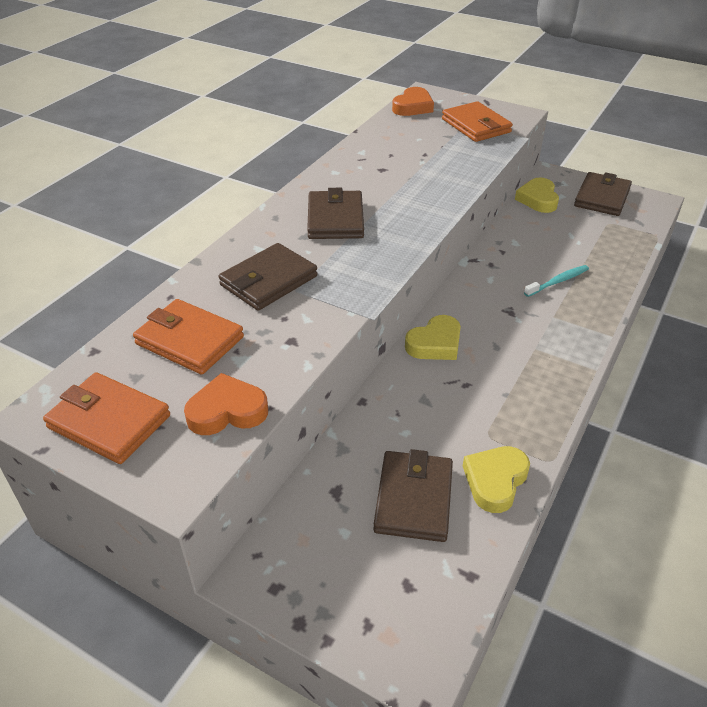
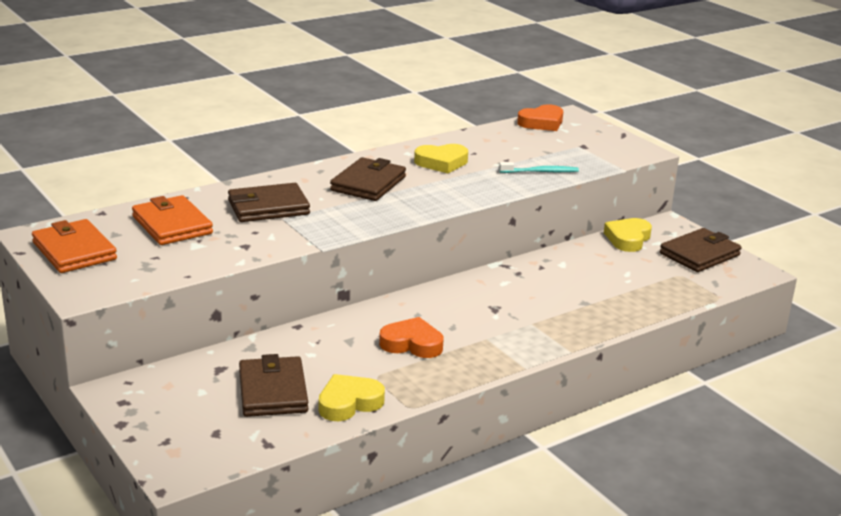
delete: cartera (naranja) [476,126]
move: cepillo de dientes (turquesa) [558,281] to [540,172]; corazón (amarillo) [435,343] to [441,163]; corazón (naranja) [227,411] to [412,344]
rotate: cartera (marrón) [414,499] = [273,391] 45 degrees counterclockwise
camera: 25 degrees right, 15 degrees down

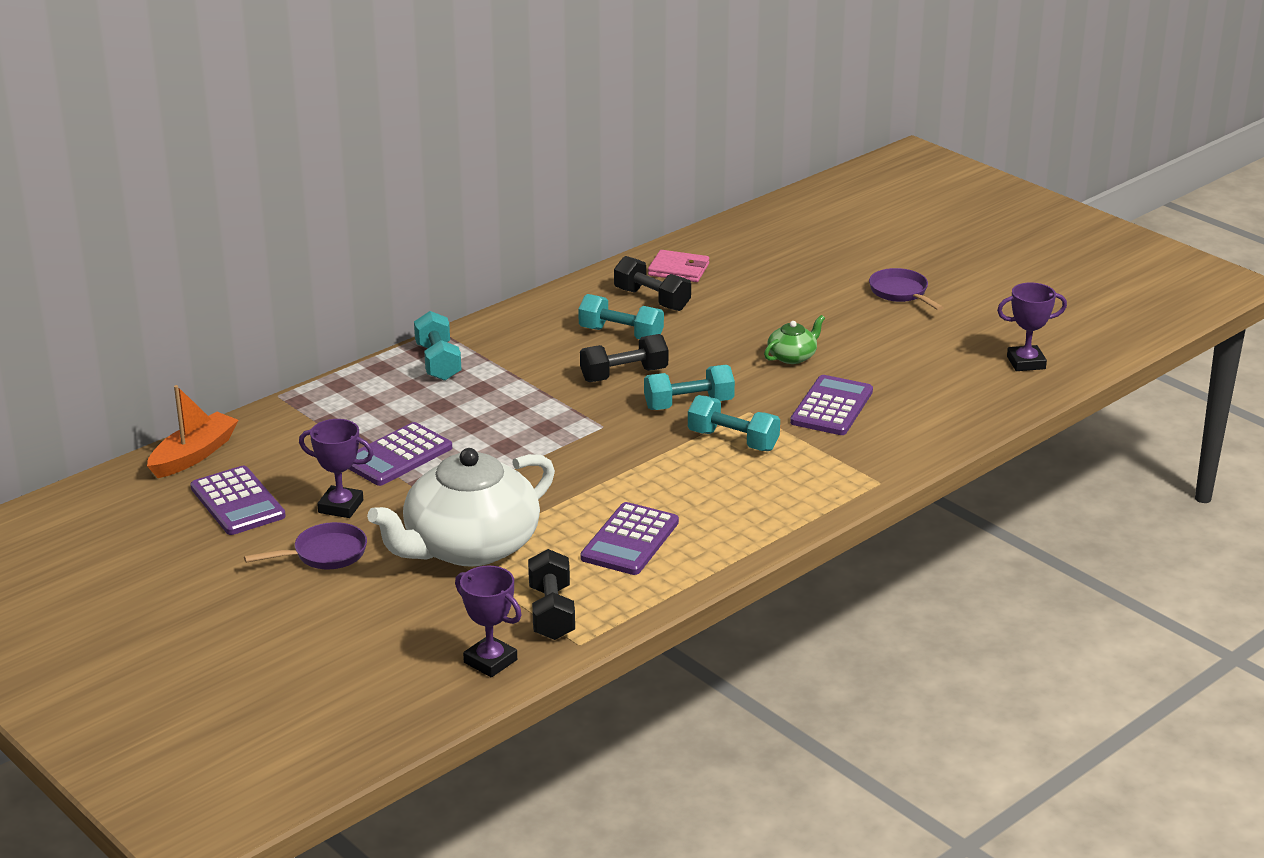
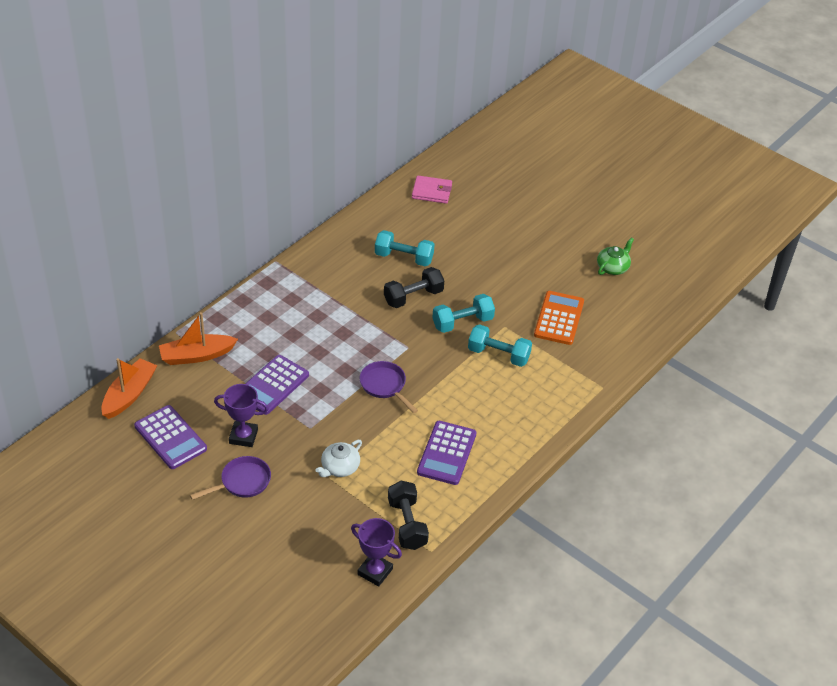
delete: mancuerna (negro) [652,299]; trofeo (morado) [1026,362]; mancuerna (turquesa) [438,362]
insert: barco (naranja) [196,355]
move: sartén (morado) [901,293] to [385,386]; tetera (verde) [792,356] to [613,267]
recolor: calculadora (morado) [831,407] to calculadora (naranja) [559,318]
resize: tetera (blanco) [469,546] = [339,467] x0.42
camera: 10 degrees left, 15 degrees up

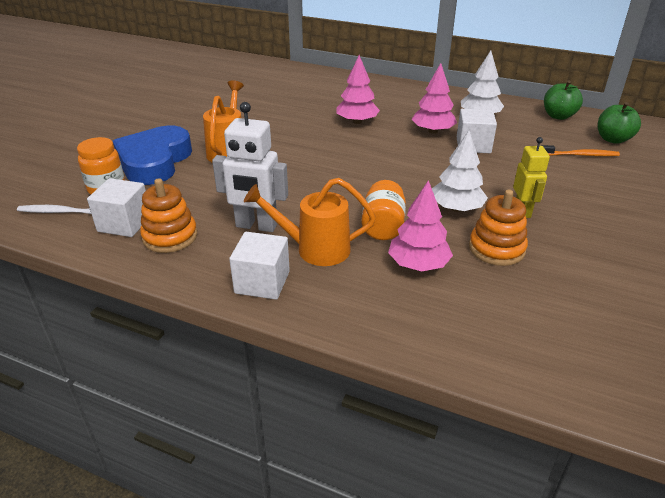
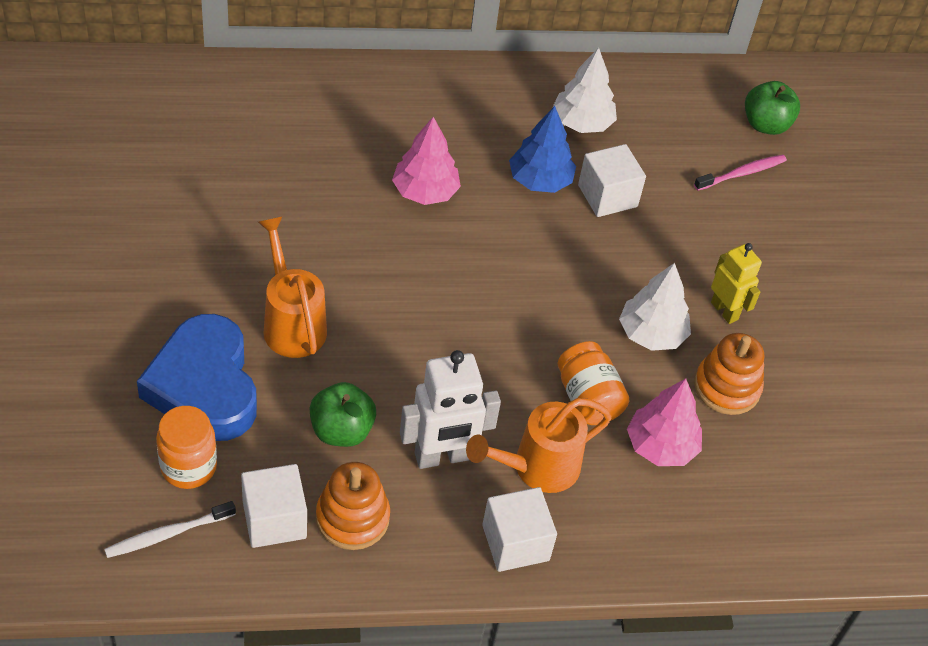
move: manzana (verde) [558,116] to [341,430]
recolor: árbol (rosa) [432,131] to árbol (azul) [540,180]; cepillo de dientes (naranja) [580,155] to cepillo de dientes (rosa) [741,173]
camera: 35 degrees left, 15 degrees up

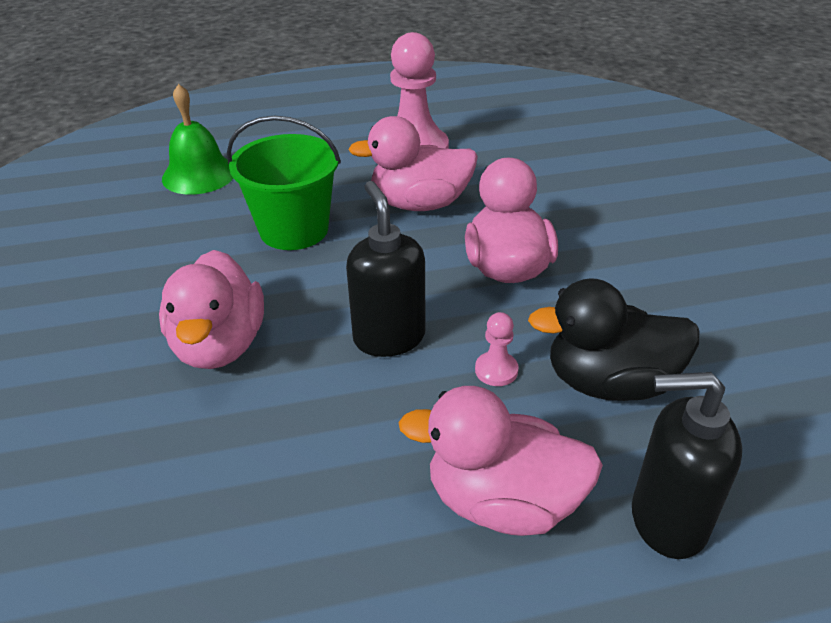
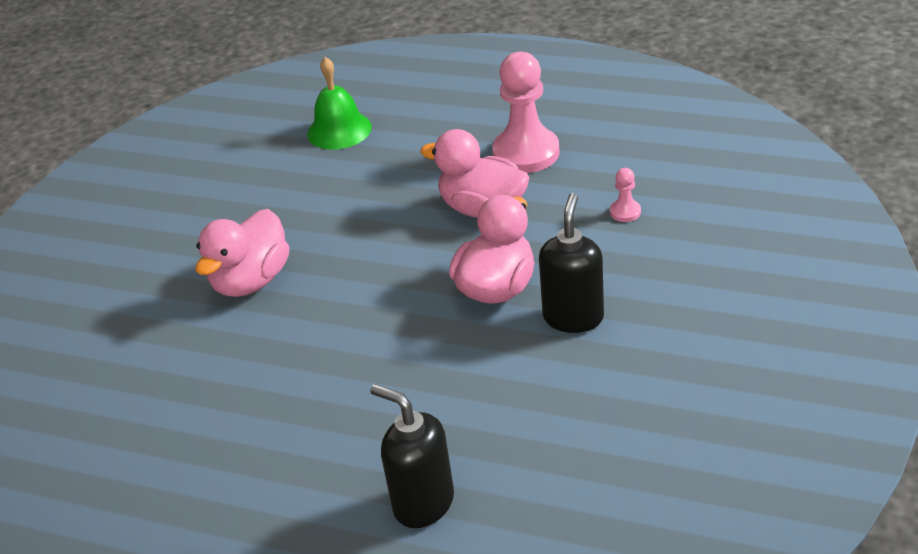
delete: balde (verde) [294,230]; pato (negro) [609,382]; pato (rosa) [502,502]
move: dispensador de jabón (negro) [389,337] to [573,317]; peón (rosa) [496,370] to [625,212]
camera: 35 degrees right, 0 degrees up

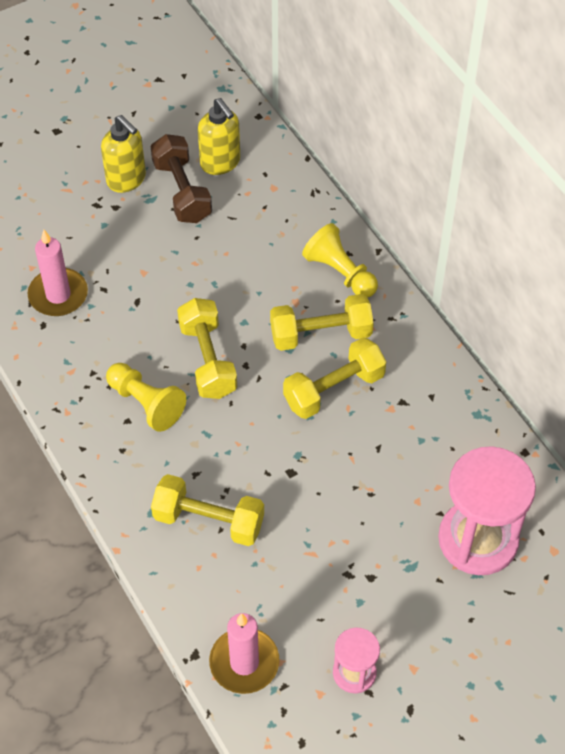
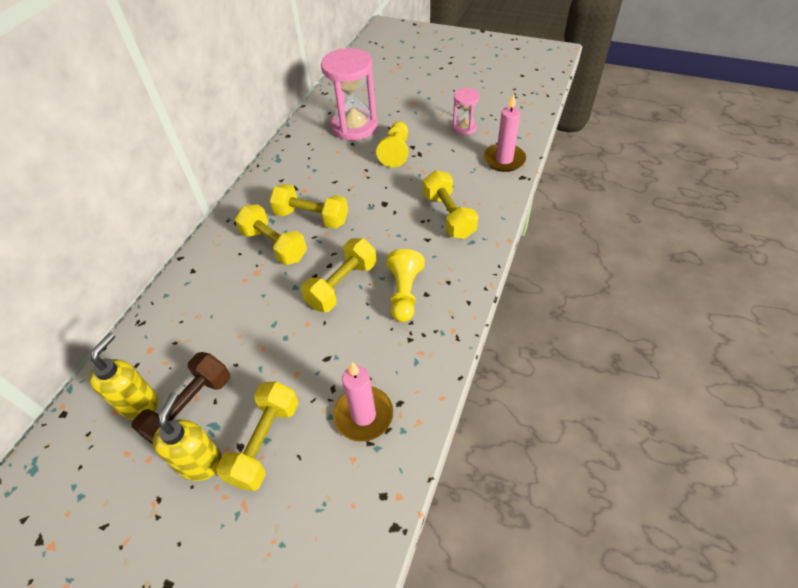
insert: mancuerna (amarillo) [265,442]
move: peón (amarillo) [340,272] to [396,152]
camera: 125 degrees left, 5 degrees down

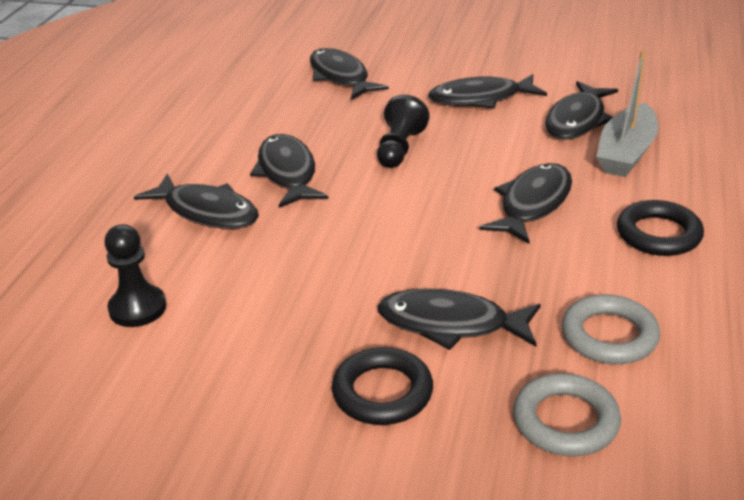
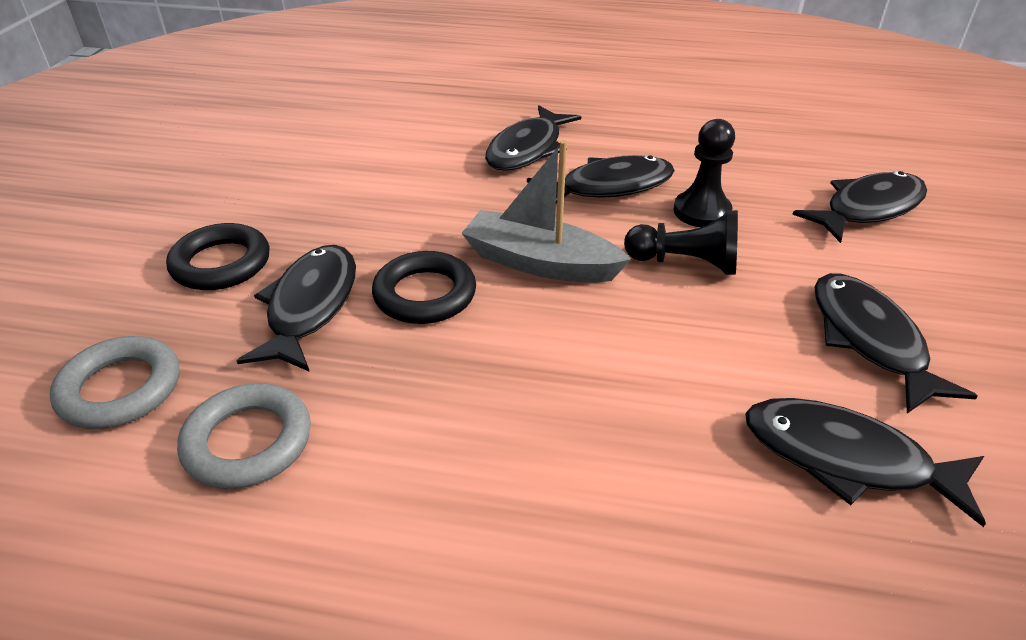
delete: pez (negro) [533,204]
move: barco (gris) [626,153] to [540,263]; anillo (negro) [658,234] to [425,294]; peón (negro) [138,308] to [701,212]
camera: 85 degrees right, 5 degrees up

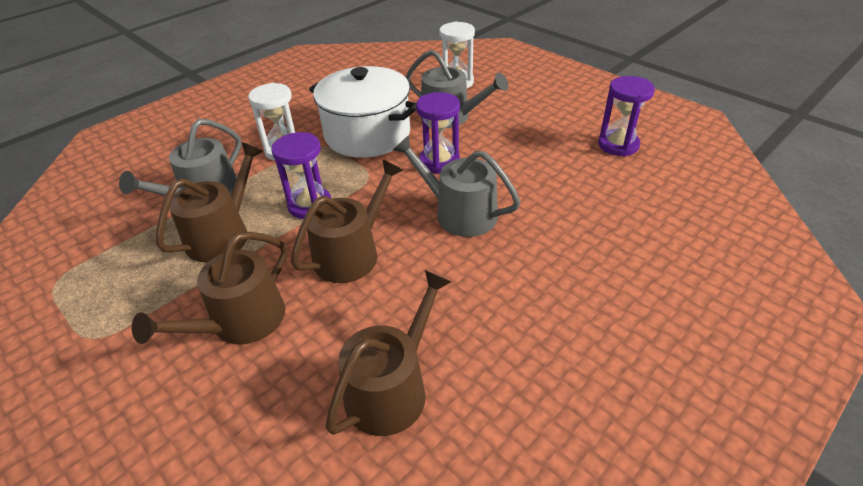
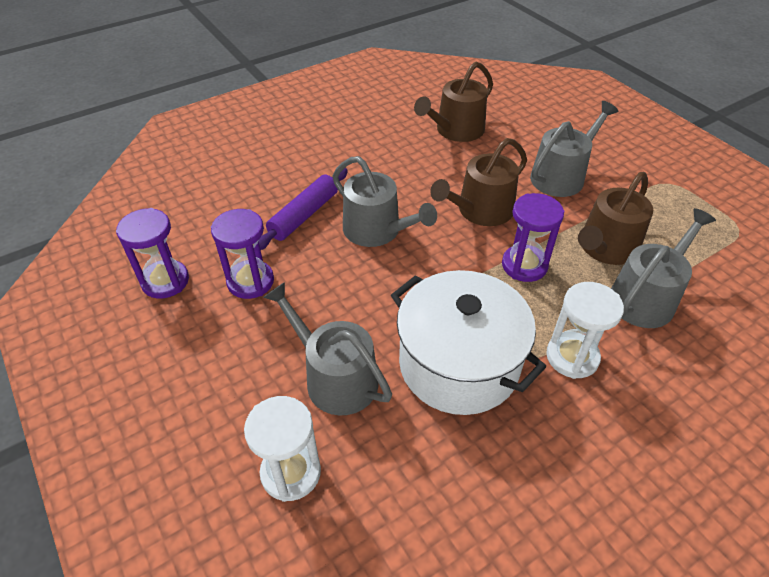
insert: rodillo (morado) [304,215]
move: reloj de arena (morado) [439,162] to [250,281]
recolor: regadera (marrón) [240,322] to regadera (gris) [561,176]
camera: 170 degrees left, 5 degrees up

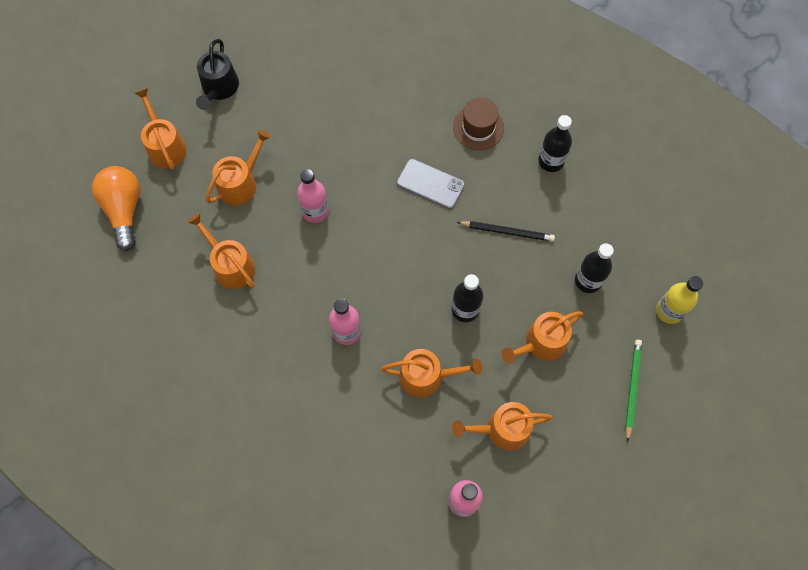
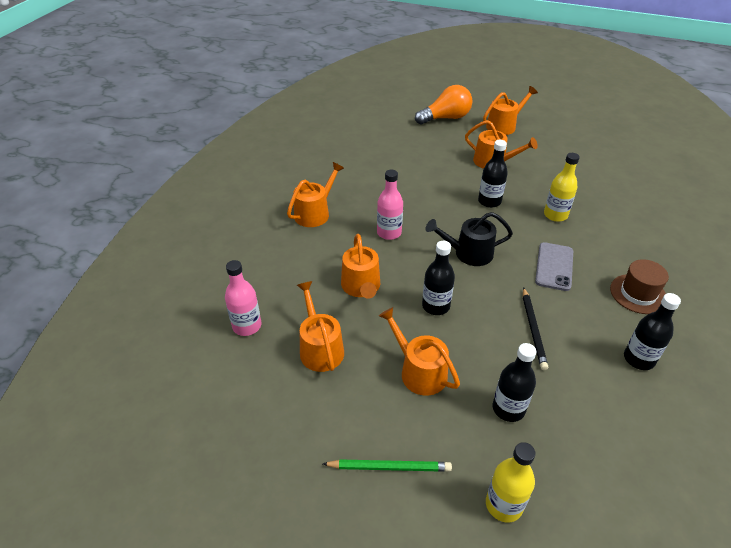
insert: botella (amarillo) [555,215]
move: regadera (negro) [219,88] to [468,253]; regadera (naranja) [231,265] to [315,213]
recolor: botella (rosa) [315,211] to botella (negro) [489,201]
camera: 80 degrees right, 25 degrees down

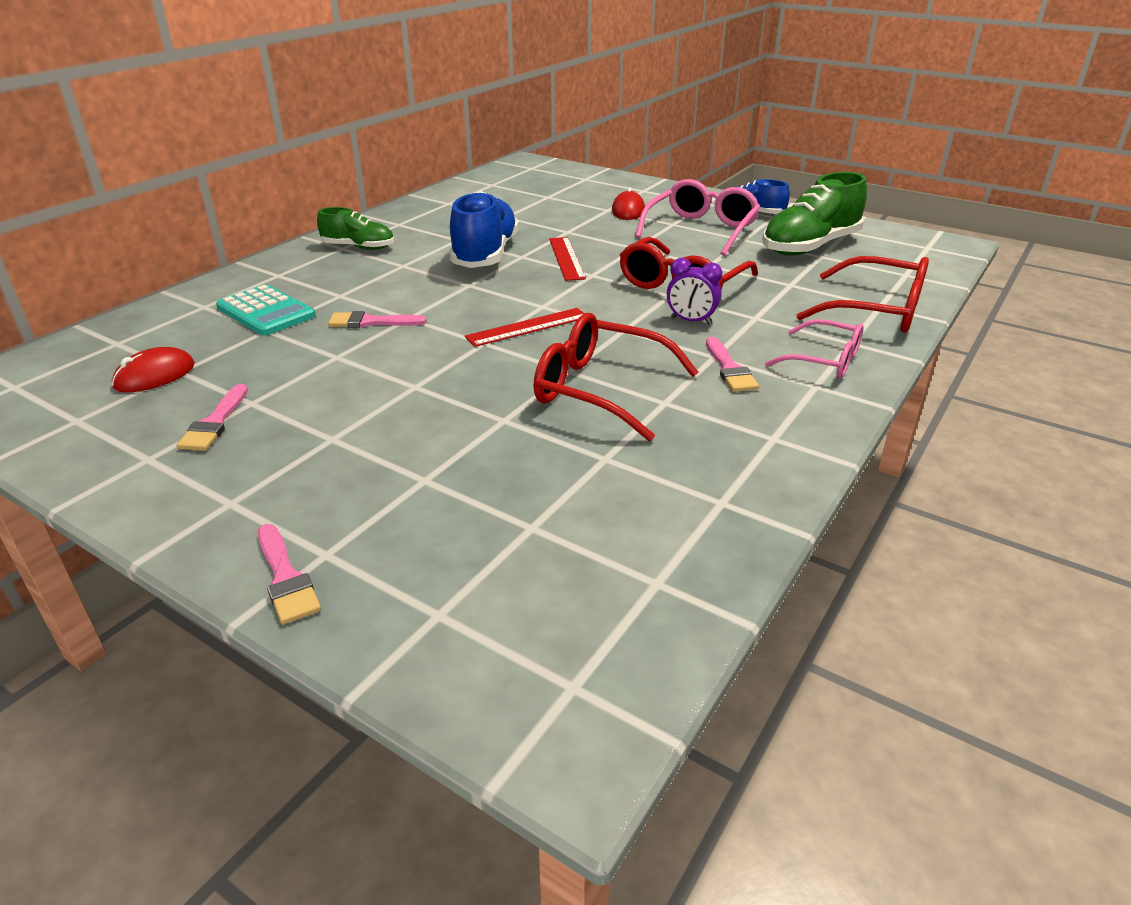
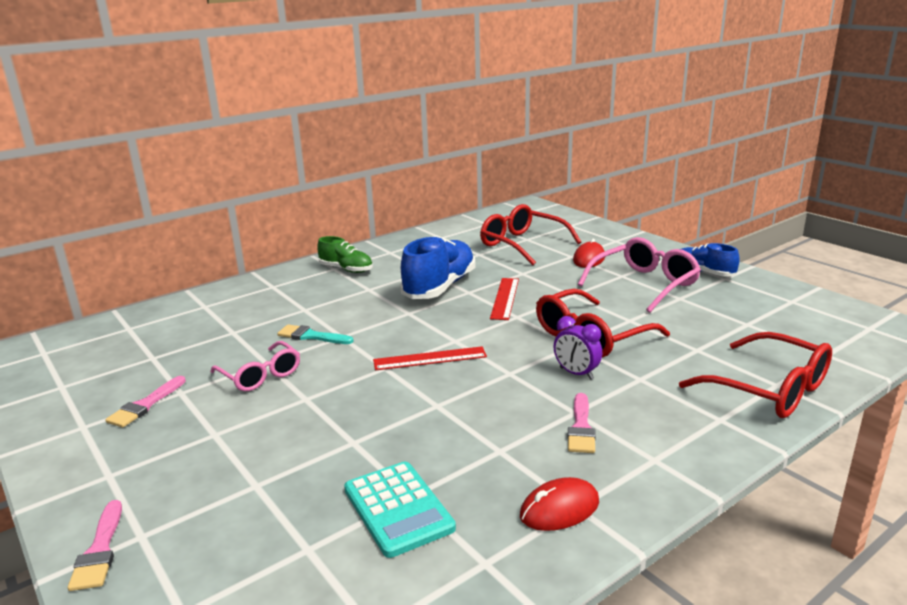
delete: zapato (verde) [810,247]
move: calculadora (turquesa) [266,312] to [398,509]; gafas (rojo) [600,389] to [522,244]; gafas (rosa) [824,360] to [260,375]; ratón (rojo) [155,376] to [559,509]
recolor: pincel (rosa) [371,322] to pincel (turquesa) [311,336]
camera: 20 degrees right, 10 degrees down

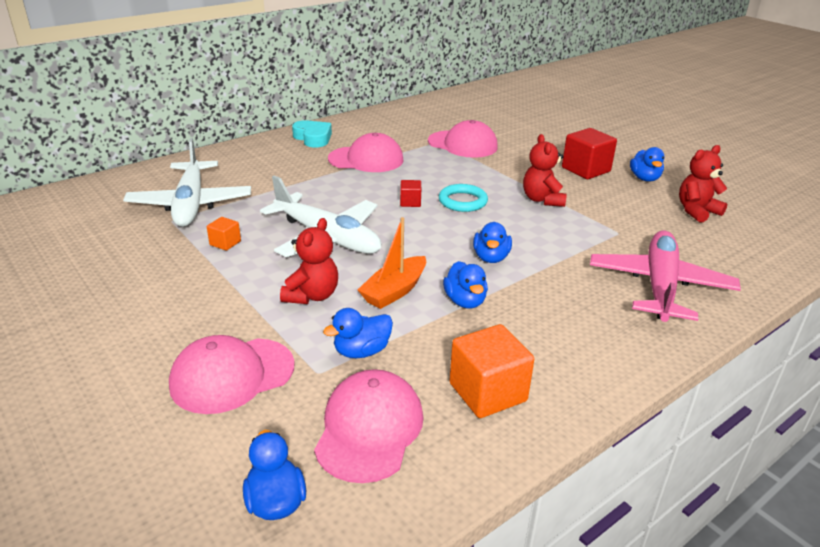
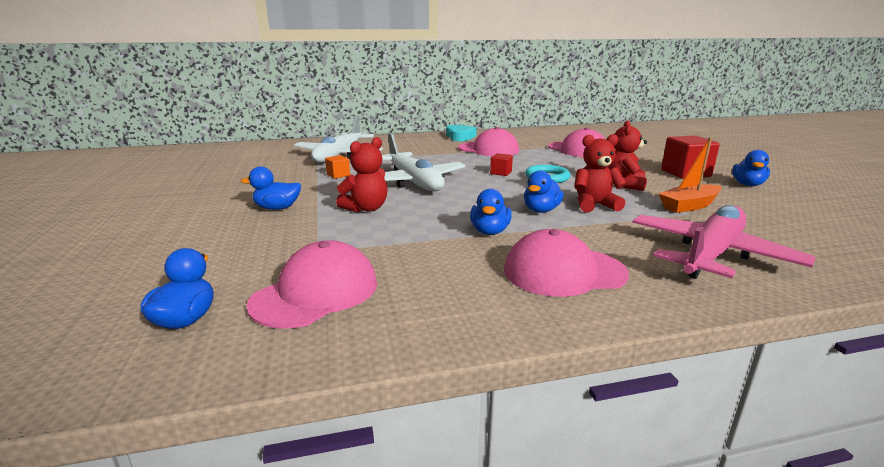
delete: cubo (naranja) [487,392]
move: osito (rojo) [696,211] to [594,205]; barco (naranja) [394,291] to [689,206]; pato (azul) [361,351] to [277,208]; gorra (rosa) [232,375] to [564,272]
camera: 25 degrees right, 10 degrees down

